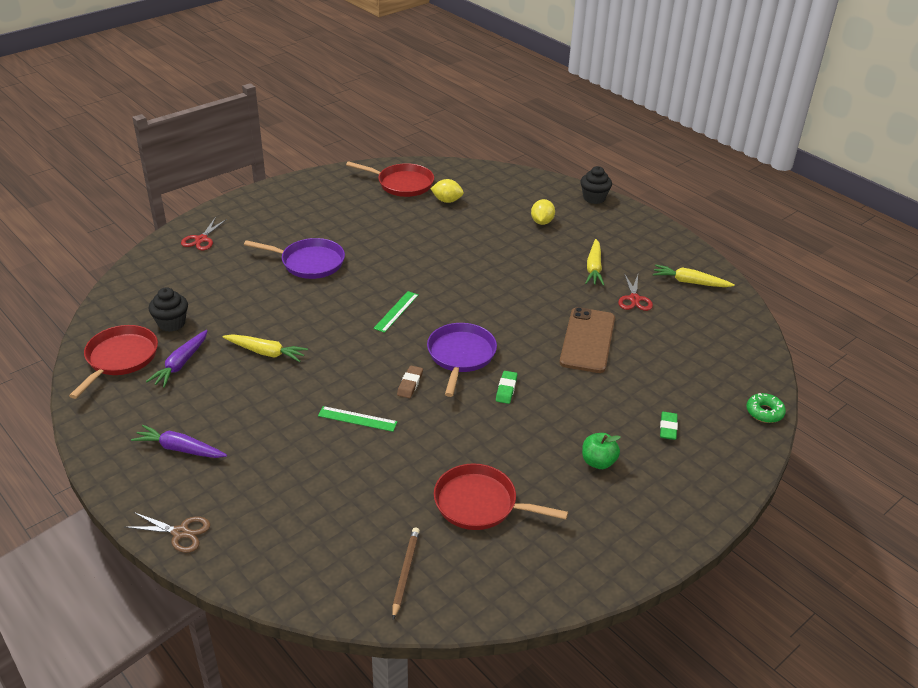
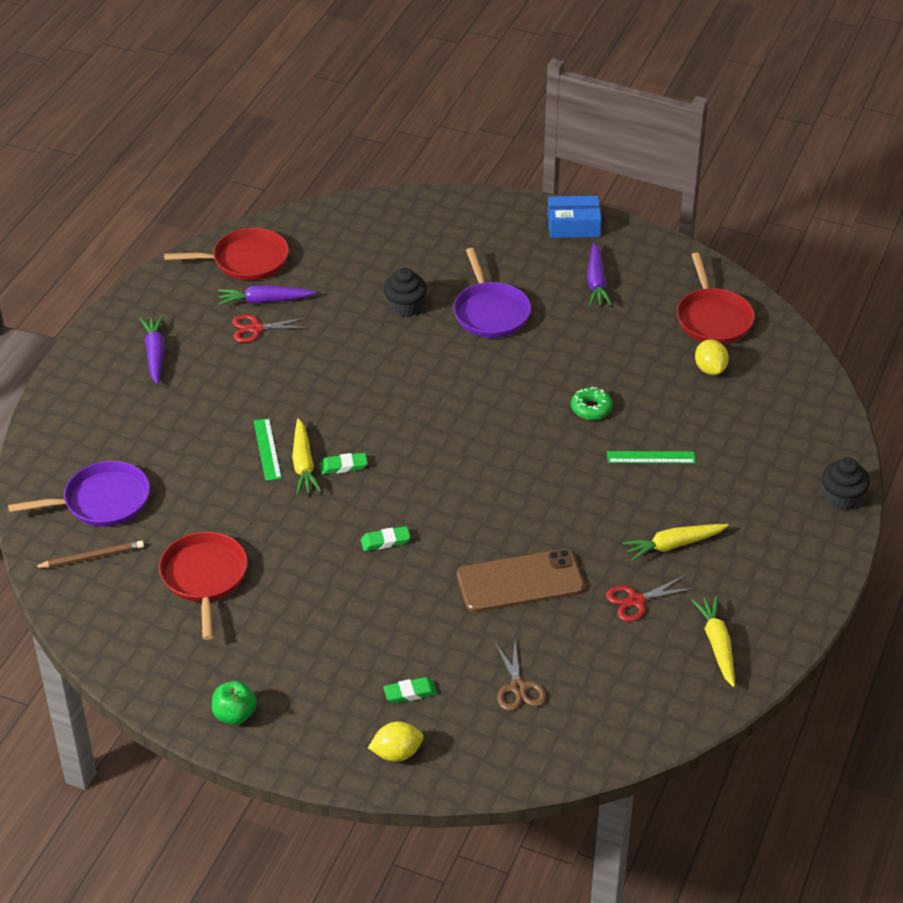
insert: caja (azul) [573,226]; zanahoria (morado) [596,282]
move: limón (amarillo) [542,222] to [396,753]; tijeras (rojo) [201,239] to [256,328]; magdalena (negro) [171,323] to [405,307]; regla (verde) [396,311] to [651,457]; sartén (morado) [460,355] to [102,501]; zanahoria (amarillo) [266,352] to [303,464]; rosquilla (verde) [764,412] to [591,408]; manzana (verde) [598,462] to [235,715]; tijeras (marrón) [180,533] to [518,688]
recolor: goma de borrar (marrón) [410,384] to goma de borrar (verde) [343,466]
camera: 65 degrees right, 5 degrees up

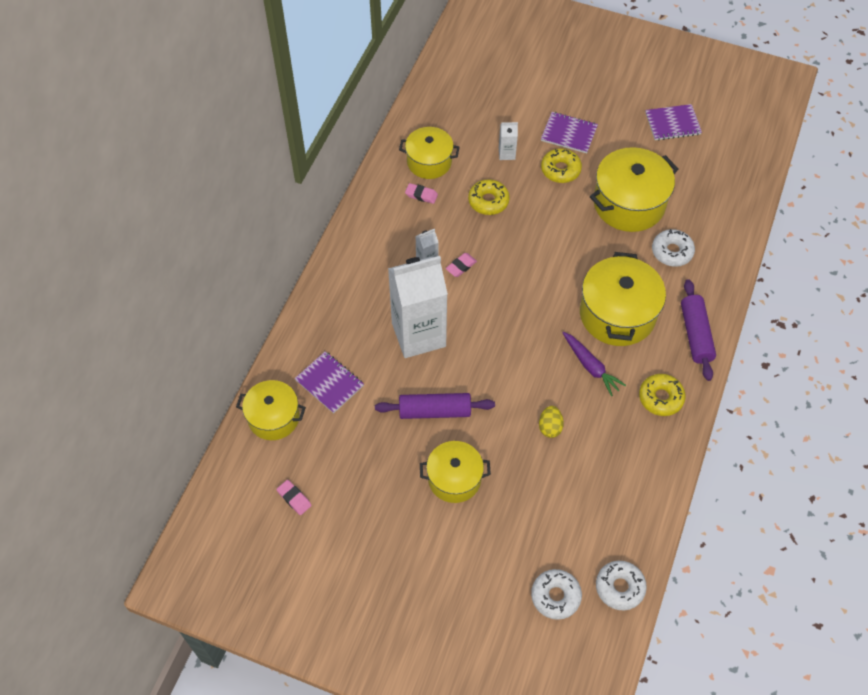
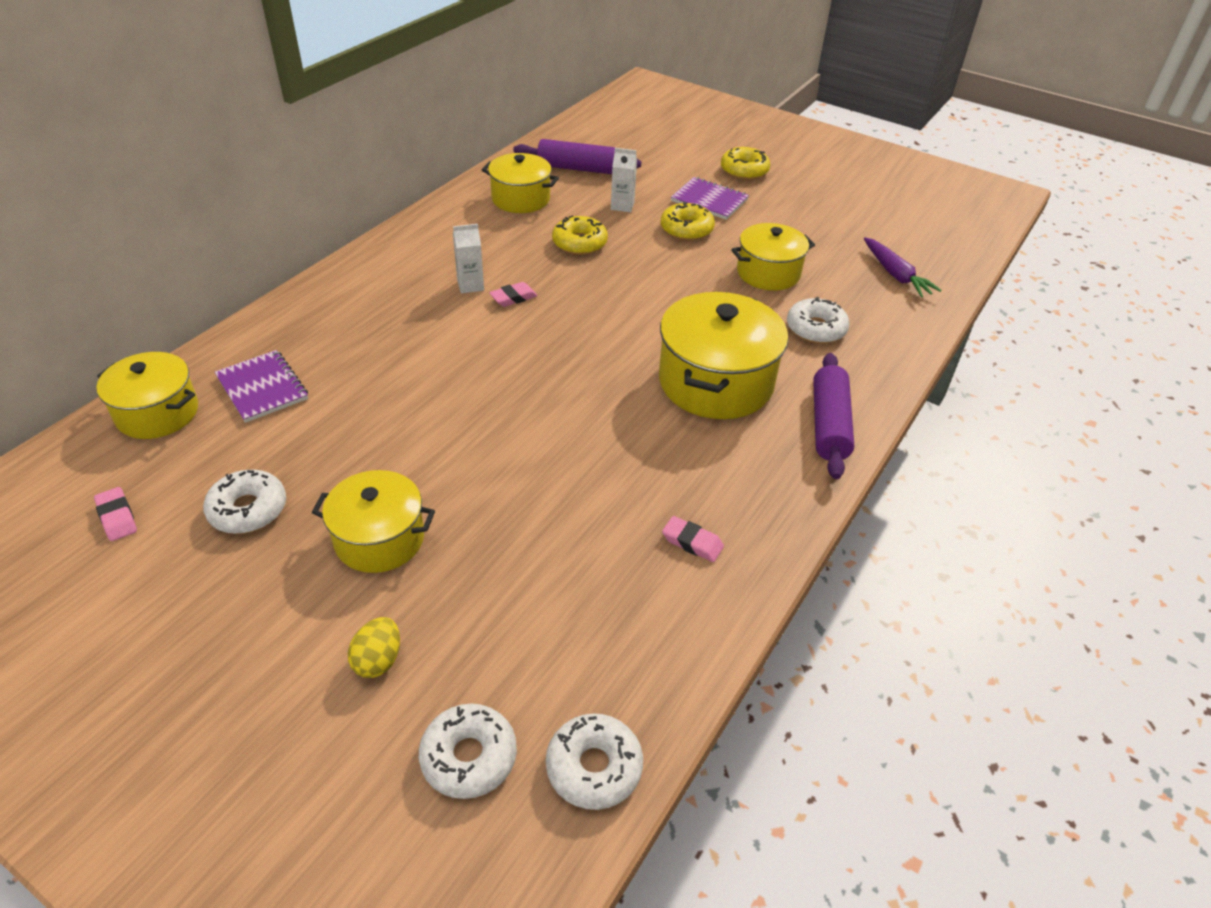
delete: cuaderno (morado) [672,123]; cartón de leche (blanco) [418,334]
insert: rosquilla (blanco) [248,509]
move: goma de borrar (rosa) [421,195] to [692,542]; zanahoria (morado) [590,366] to [895,275]; rosquilla (amarillo) [660,398] to [744,170]; rodillo (morado) [435,411] to [576,168]; huevo (amarillo) [550,427] to [378,660]
resize: olla (amarillo) [629,203] = [768,273] x0.64
camera: 10 degrees right, 15 degrees down

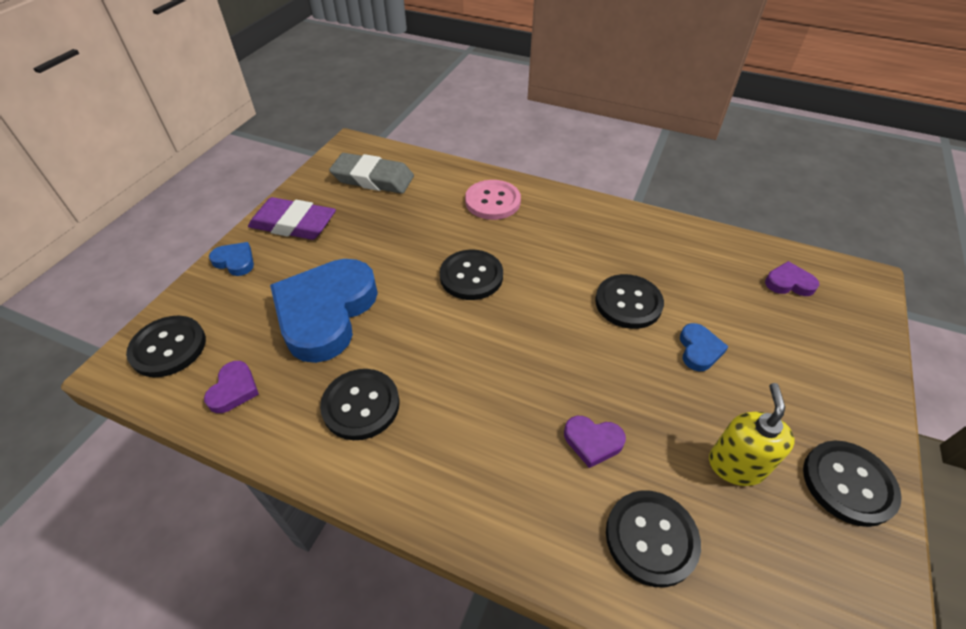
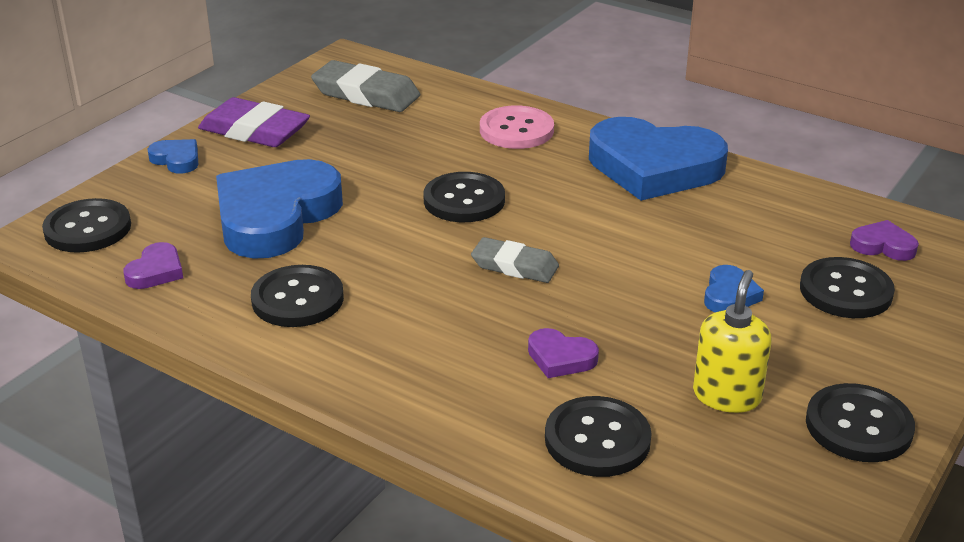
insert: corazón (azul) [654,167]; goma de borrar (gris) [515,266]
move: botón (negro) [628,303] to [845,291]
camera: 10 degrees right, 15 degrees down

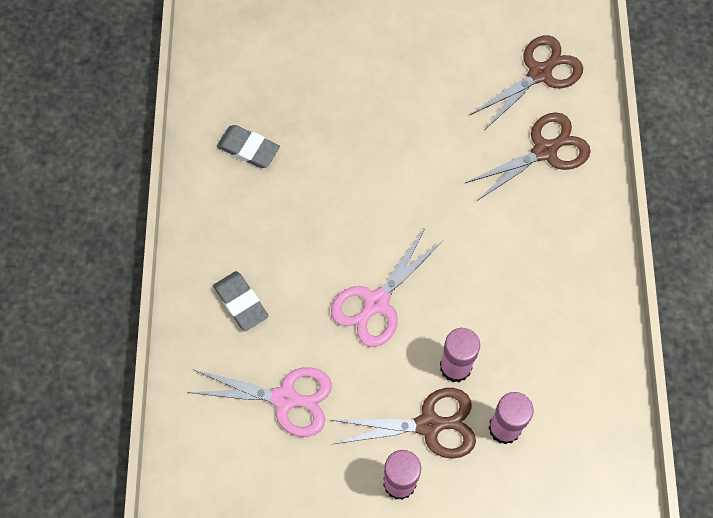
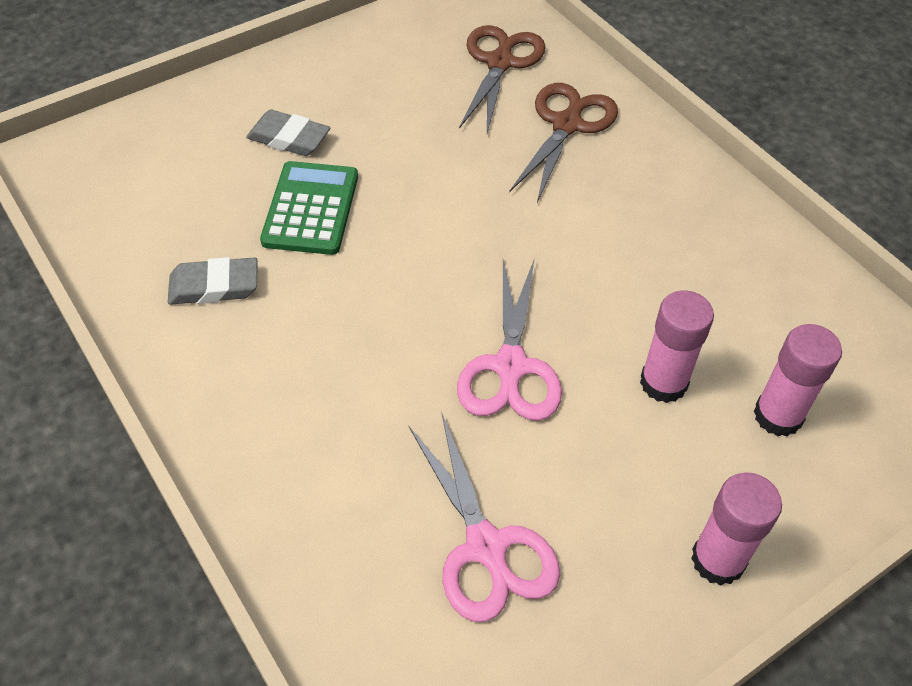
delete: tijeras (marrón) [430,424]
insert: calculadora (verde) [311,209]
move: goma de borrar (gris) [241,302] to [289,138]
rotate: tijeras (rosa) [286,398] = [487,548] 90 degrees clockwise
camera: 35 degrees left, 15 degrees down

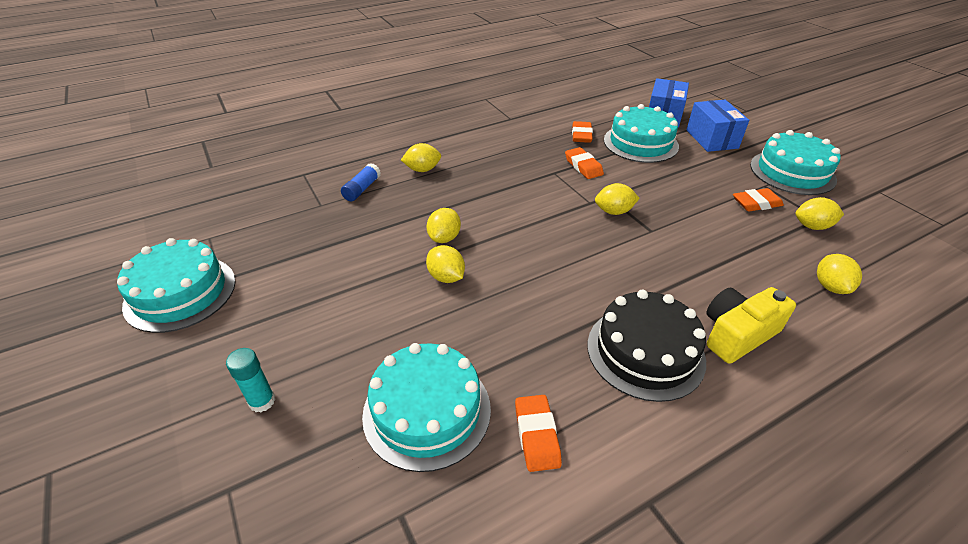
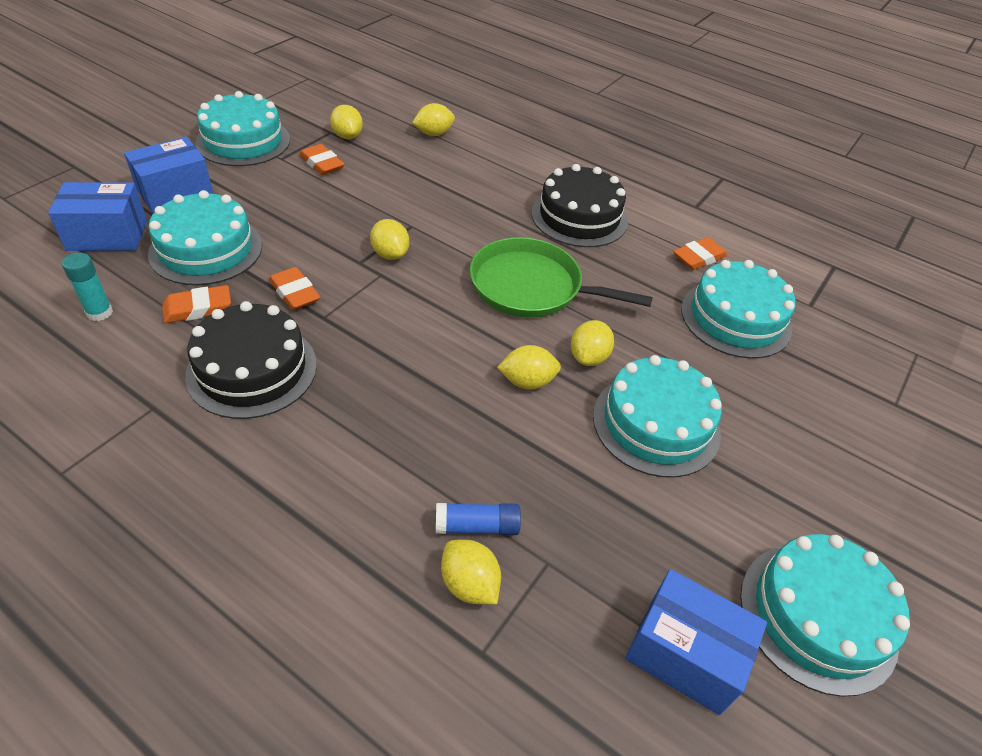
delete: cámara (amarillo) [737,334]
insert: sartén (verde) [531,287]; tarta (negro) [252,369]; tarta (turquesa) [656,424]; caja (azul) [684,654]
move: limón (amarillo) [422,170] to [469,584]; barra de pegamento (turquesa) [262,401] to [99,312]
rotate: goma de borrar (naranja) [583,166] = [295,292] 75 degrees counterclockwise
camera: 120 degrees left, 5 degrees up

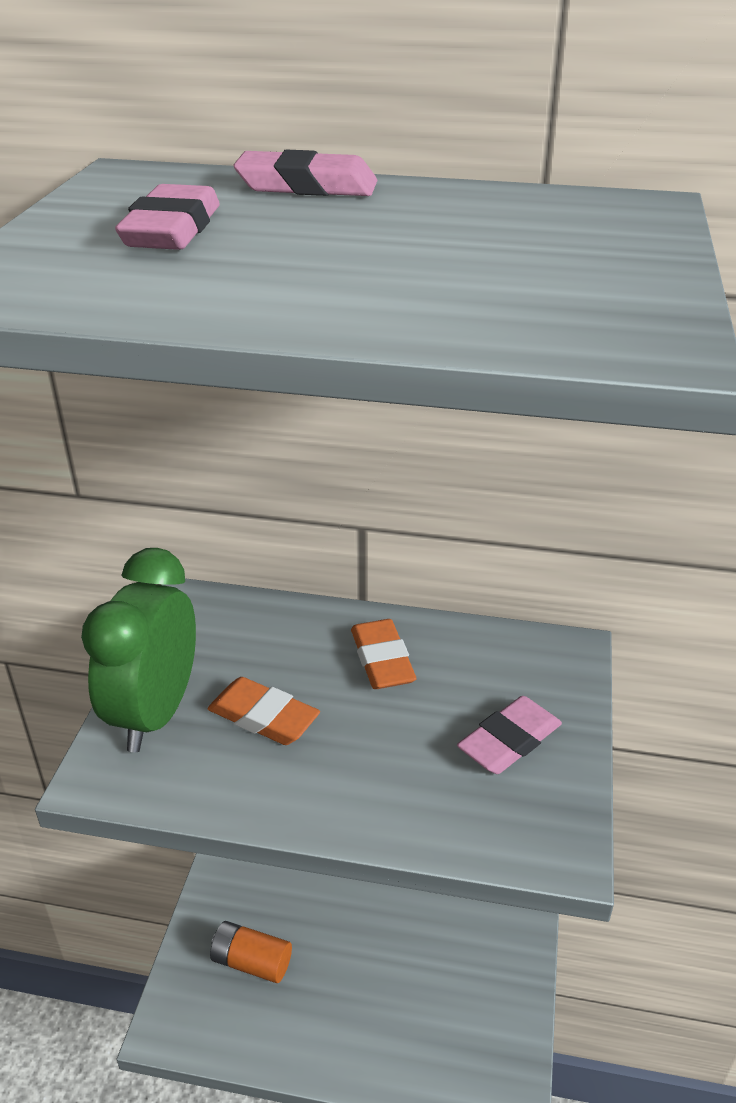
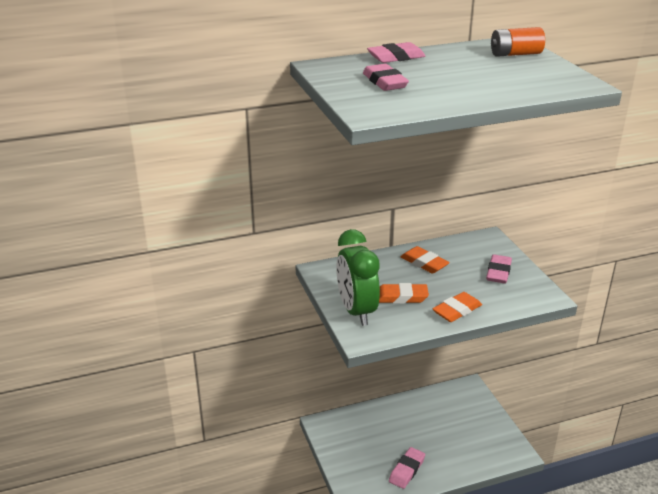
insert: goma de borrar (naranja) [457,310]; goma de borrar (rosa) [407,470]
move: pila (naranja) [252,961] to [515,54]
camera: 30 degrees left, 5 degrees down

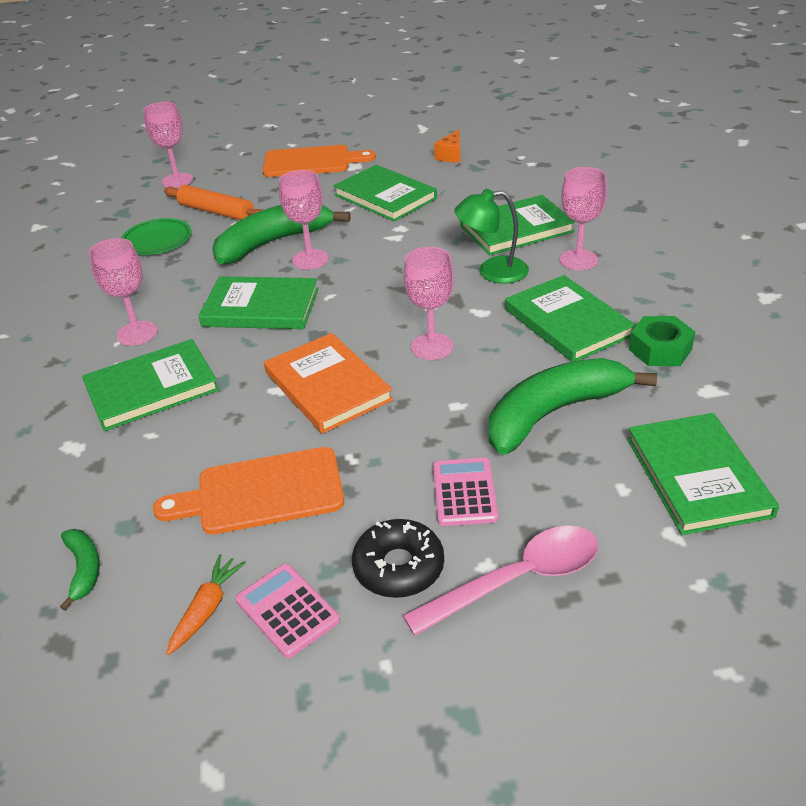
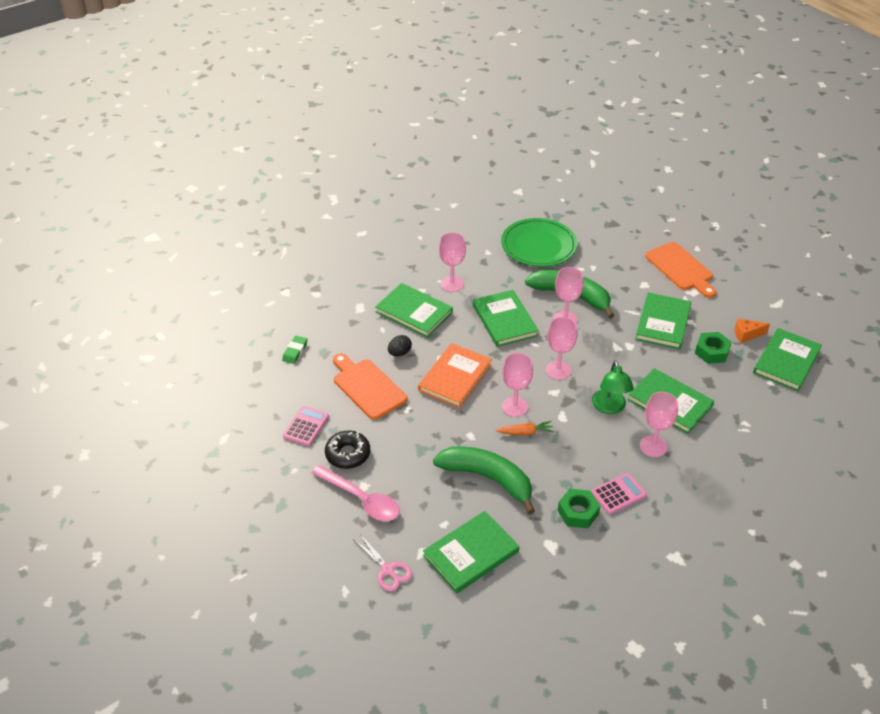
delete: rodillo (naranja) [216,212]
insert: tuerca (verde) [712,352]; huevo (negro) [399,353]; tijeras (rosa) [388,570]
move: copa (rosa) [177,180] to [558,370]; libro (verde) [567,322] to [786,361]; calculadora (rosa) [464,492] to [618,494]; zanahoria (naranja) [207,609] to [526,432]
replace: plátano (verde) [84,569] to goma de borrar (verde) [295,351]
rotate: lámpara (verde) [492,271] = [609,407] 150 degrees counterclockwise
resize: plato (verde) [157,241] = [538,246] x1.65
camera: 60 degrees right, 5 degrees up

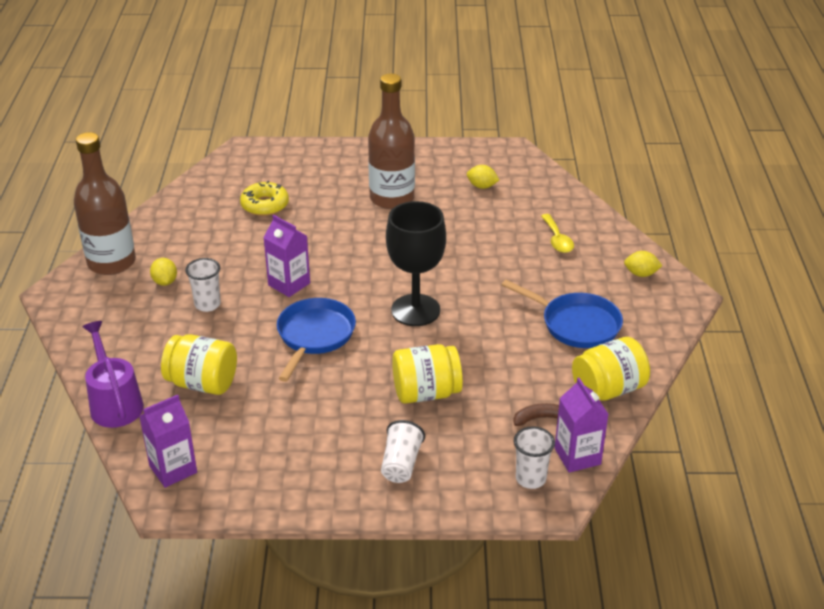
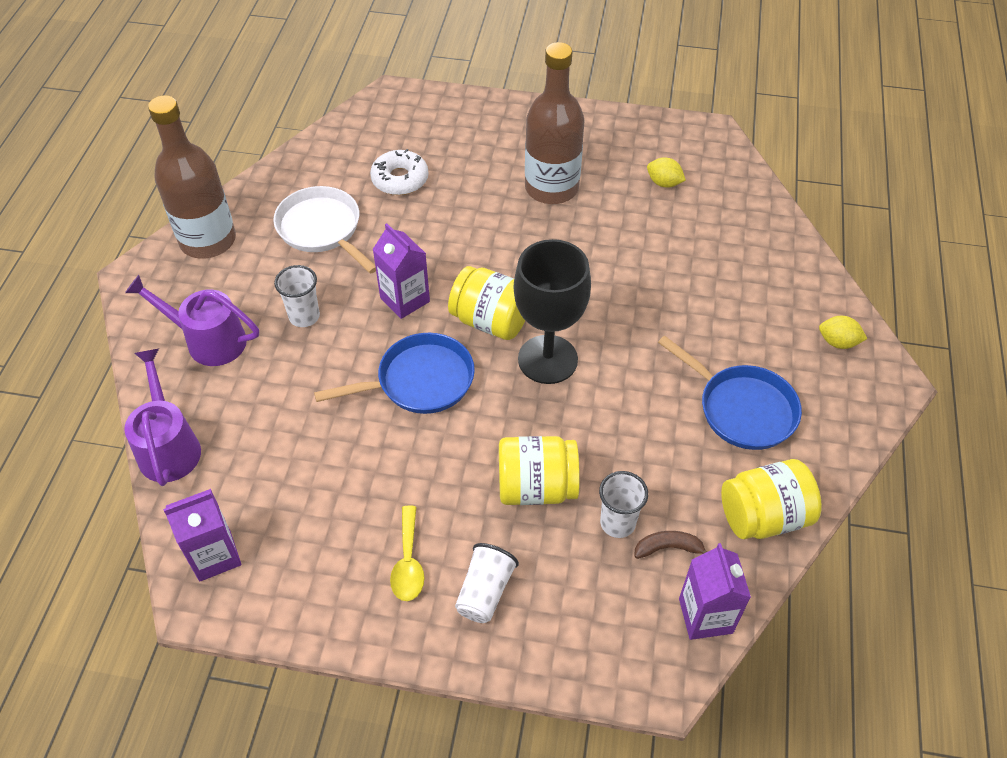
delete: limón (amarillo) [165,282]
insert: sartén (blanco) [322,229]; regadera (morado) [208,340]
move: cuchara (amarillo) [557,239] to [408,562]; tarro (amarillo) [202,383] to [491,321]; vaso (blanco) [530,479] to [617,523]
recolor: rosquilla (amarillo) [265,205] to rosquilla (blanco) [400,179]
rotate: sartén (azul) [314,336] = [419,381] 45 degrees clockwise
camera: 10 degrees right, 15 degrees up

